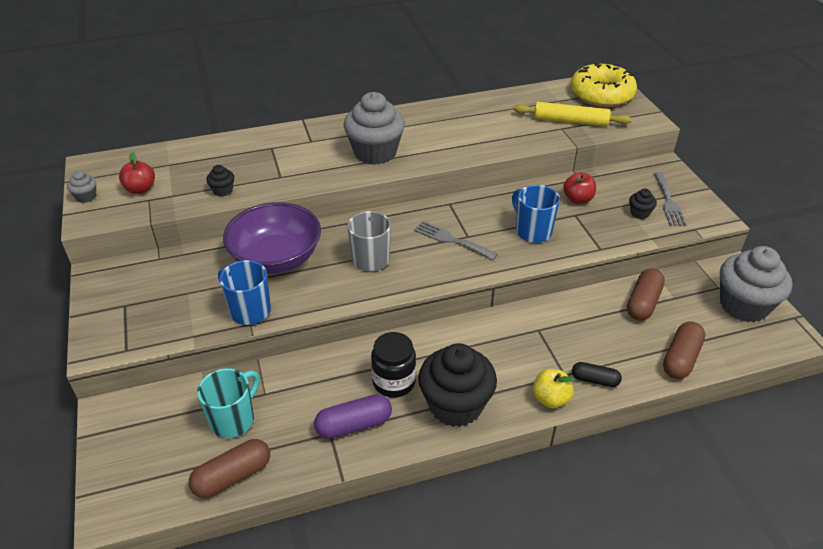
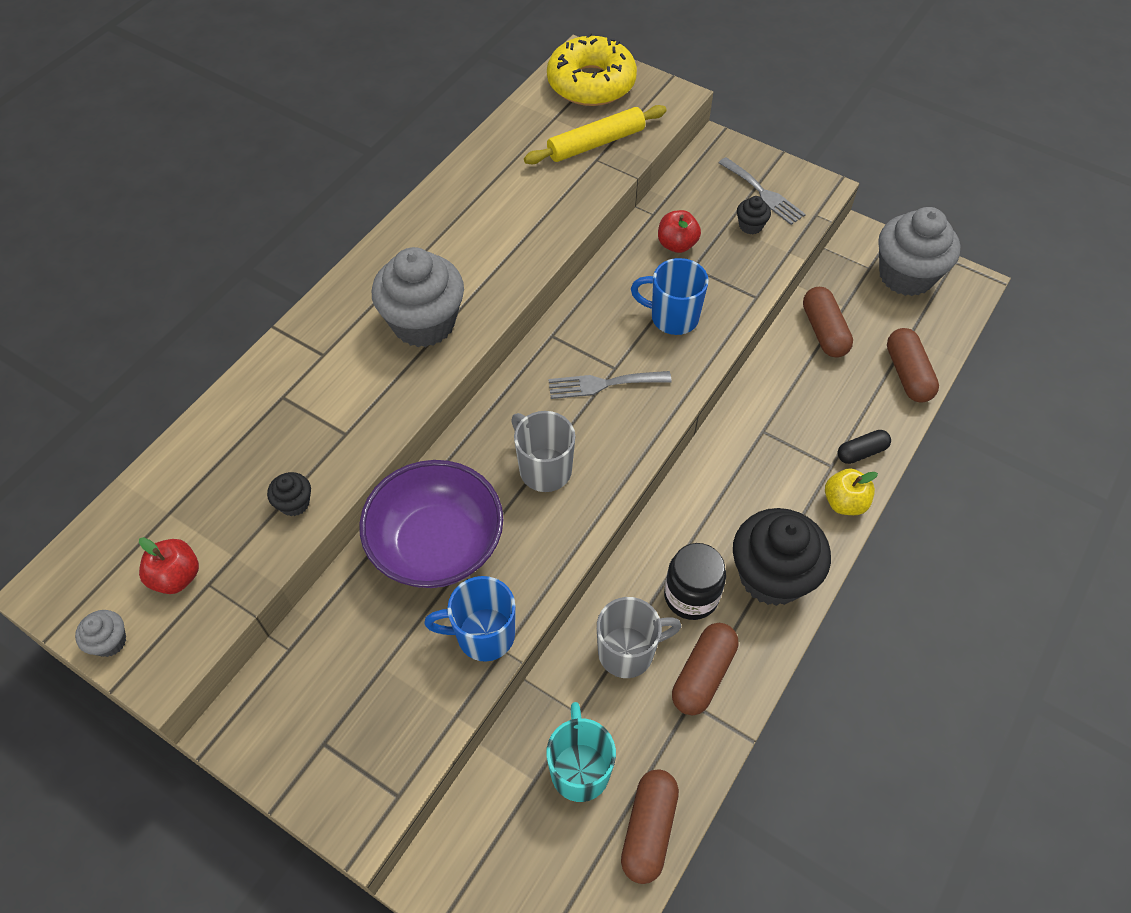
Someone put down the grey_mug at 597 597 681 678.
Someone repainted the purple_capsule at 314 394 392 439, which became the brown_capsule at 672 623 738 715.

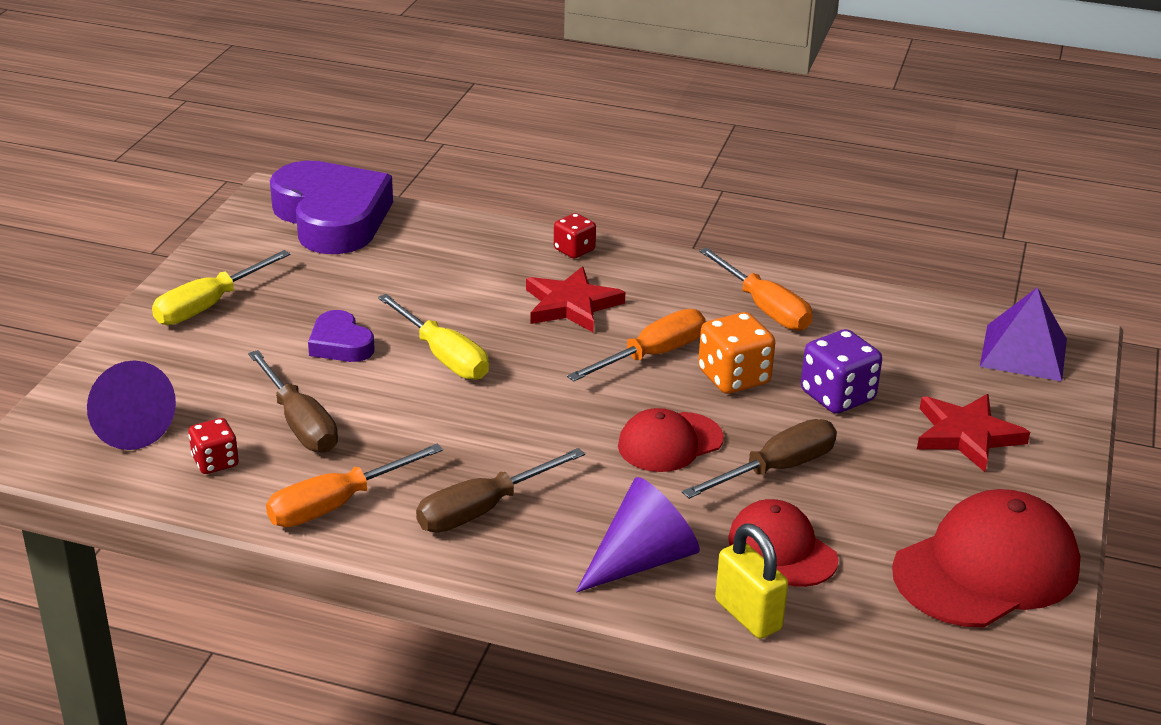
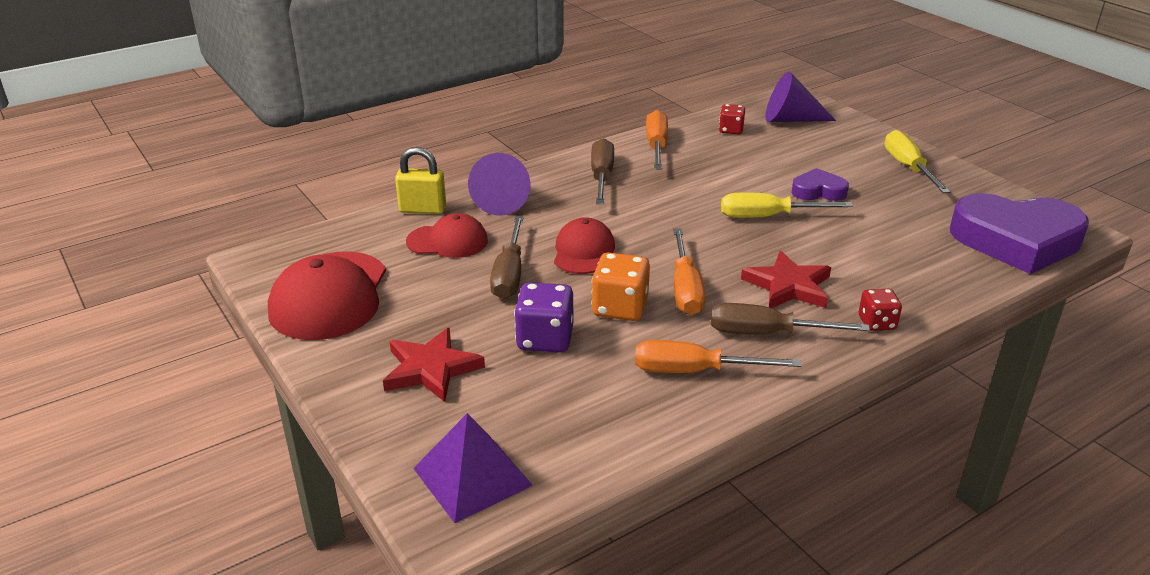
Someone carried the brown_screwdriver from 248 350 338 453 to 711 303 870 335.

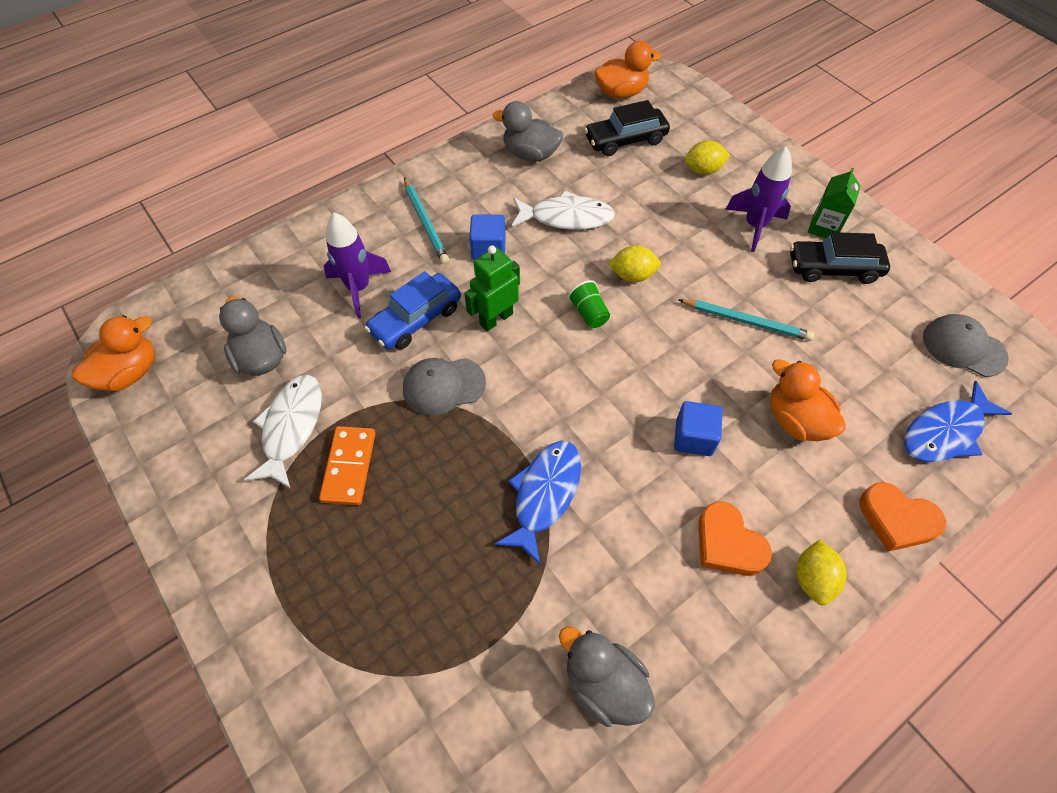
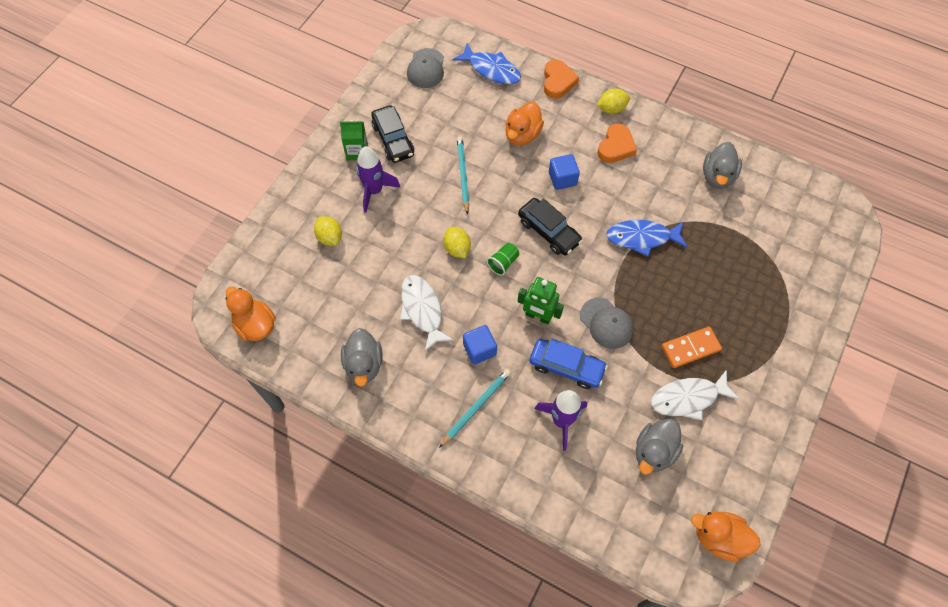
Someone carried the black_car from 584 100 670 156 to 518 198 583 255.

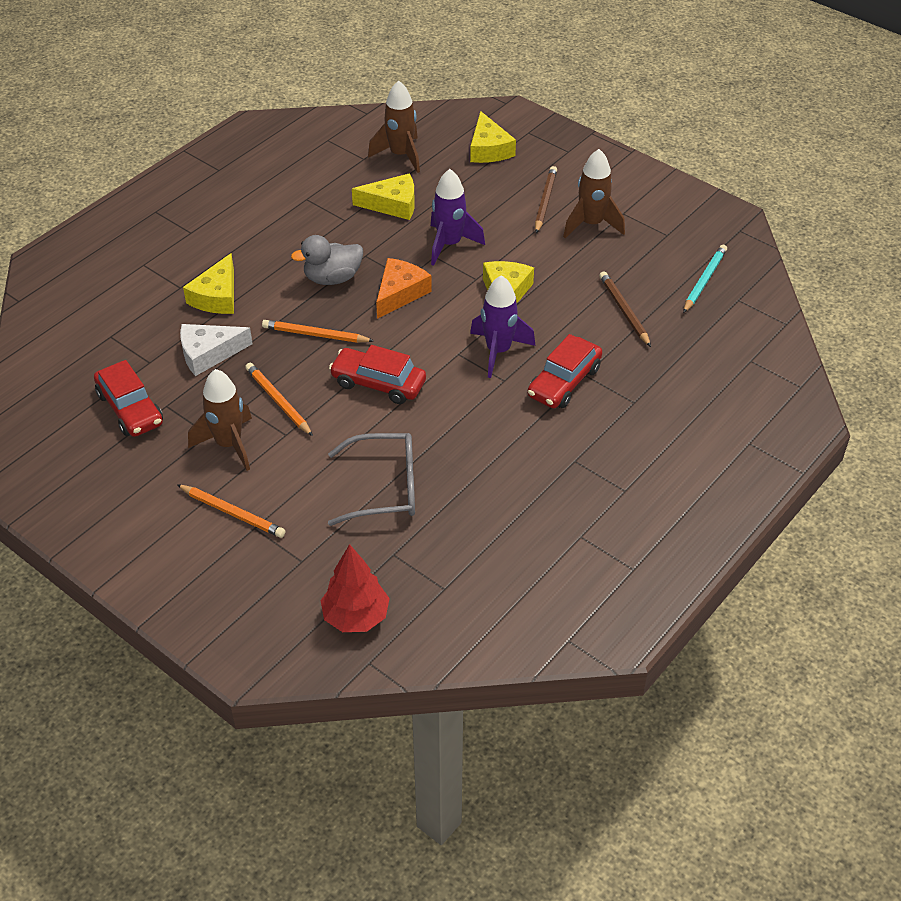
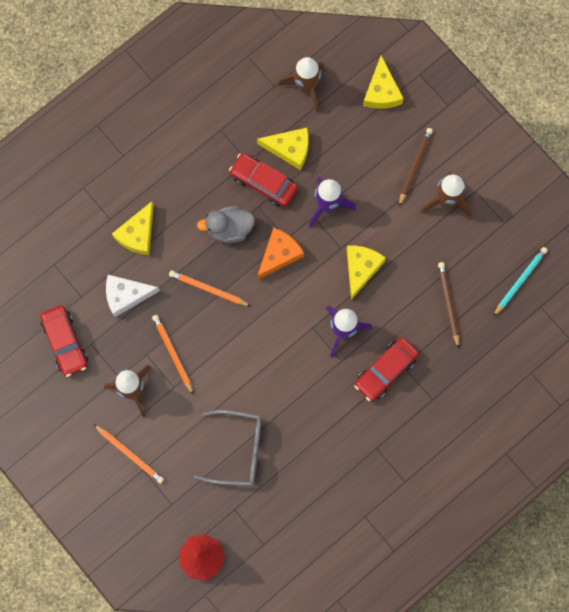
Someone carried the red_car from 329 345 426 404 to 229 153 298 207.

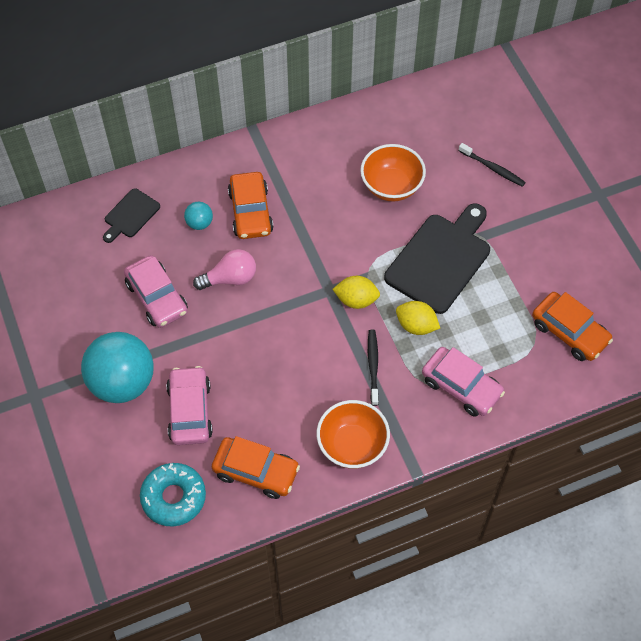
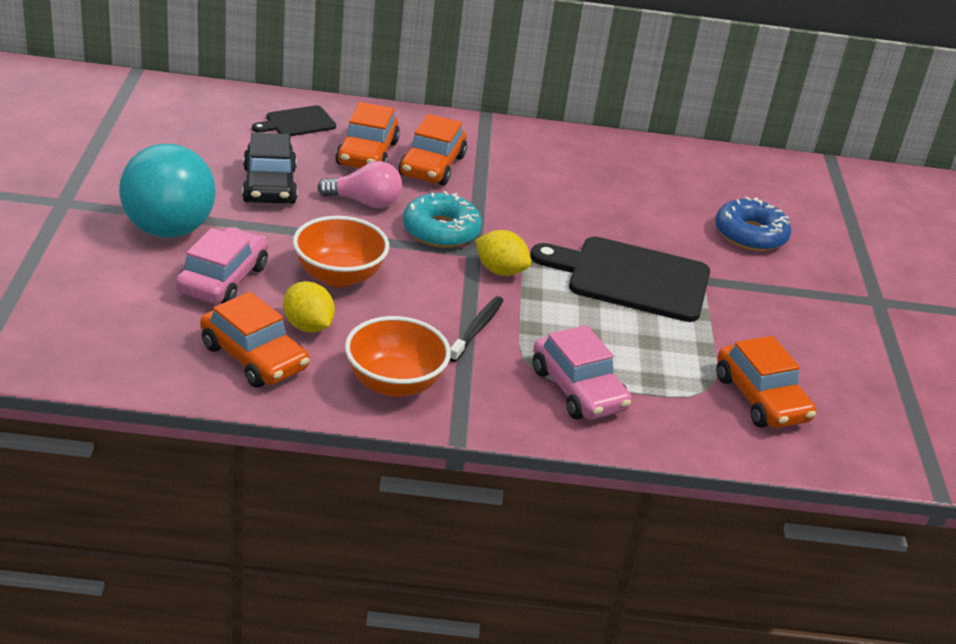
Someone carried the turquoise_donut from 140 463 206 526 to 403 191 482 248.
Someone carried the orange_bowl from 360 144 426 201 to 293 216 389 287.
Someone carried the yellow_lemon from 396 301 440 335 to 283 281 335 333.
Someone swapped the turquoise_ball at 184 202 213 230 for the orange_car at 335 102 400 168.
Someone swapped the black_toothbrush at 458 143 526 187 for the blue_donut at 715 197 791 251.
Someone repainted the pink_car at 124 255 188 328, which became the black_car at 242 133 297 204.
Someone rotated the black_cutting_board at 384 204 490 314 by 135 degrees counterclockwise.

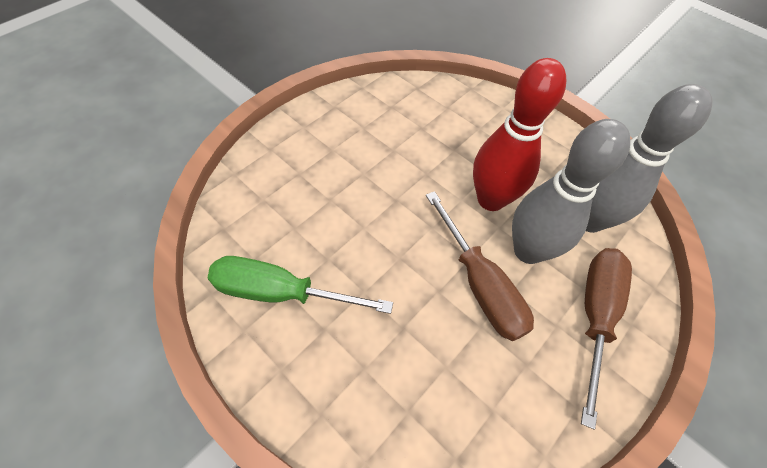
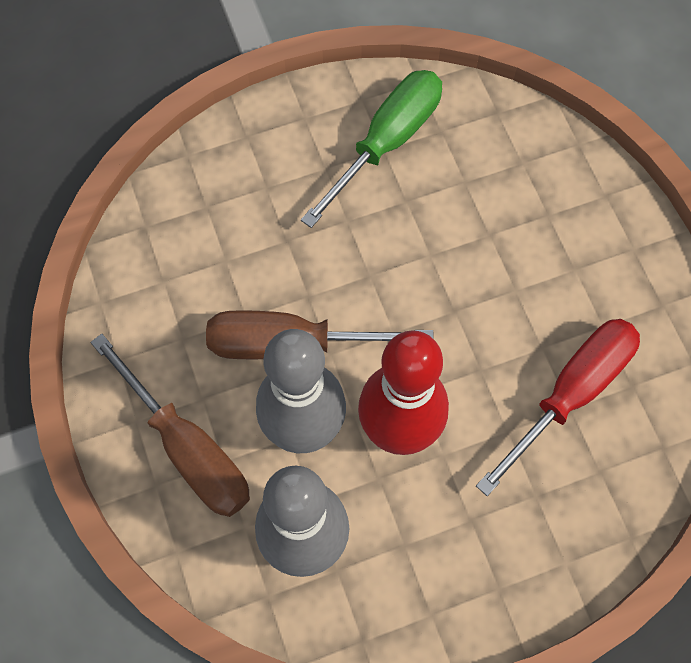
Someone put down the red_screwdriver at 476 319 640 496.

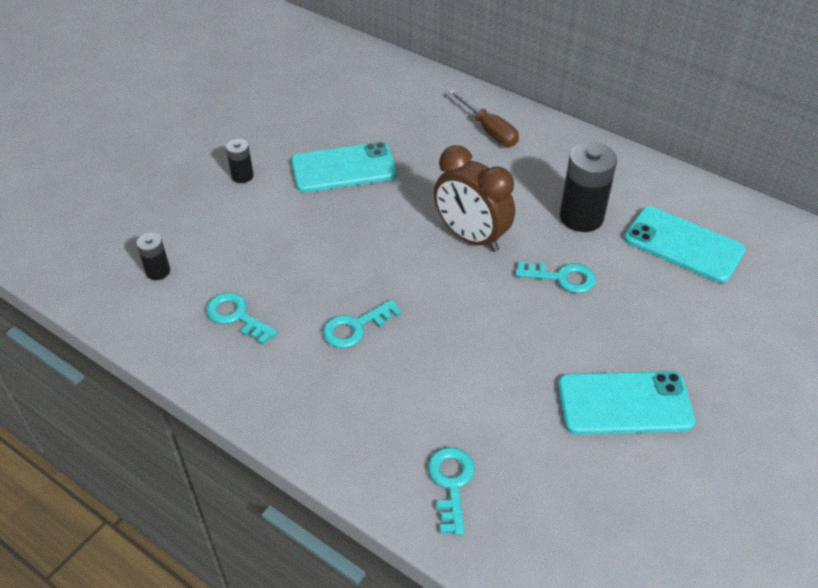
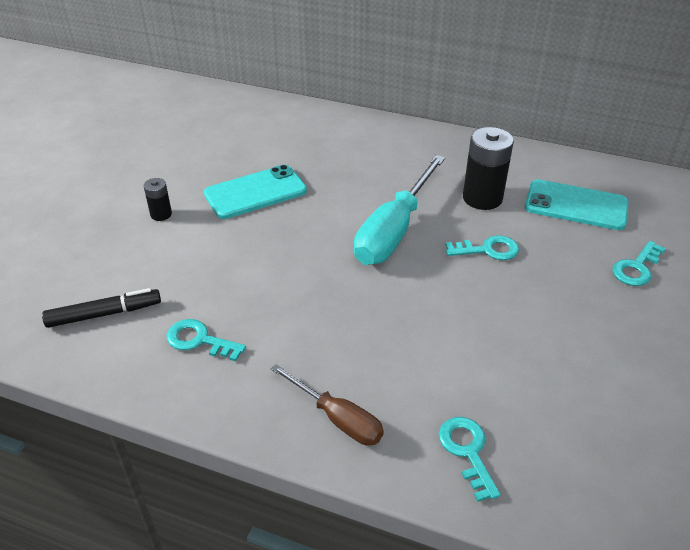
Someone took away the turquoise_phone at 558 371 695 435.
Someone carried the turquoise_key from 323 299 402 348 to 612 241 666 286.
Someone carried the brown_screwdriver from 448 90 519 147 to 271 364 384 446.
Someone swapped the black_battery at 136 233 170 280 for the black_marker at 42 288 161 328.
Someone swapped the brown_clock at 434 145 515 252 for the turquoise_screwdriver at 354 155 445 265.

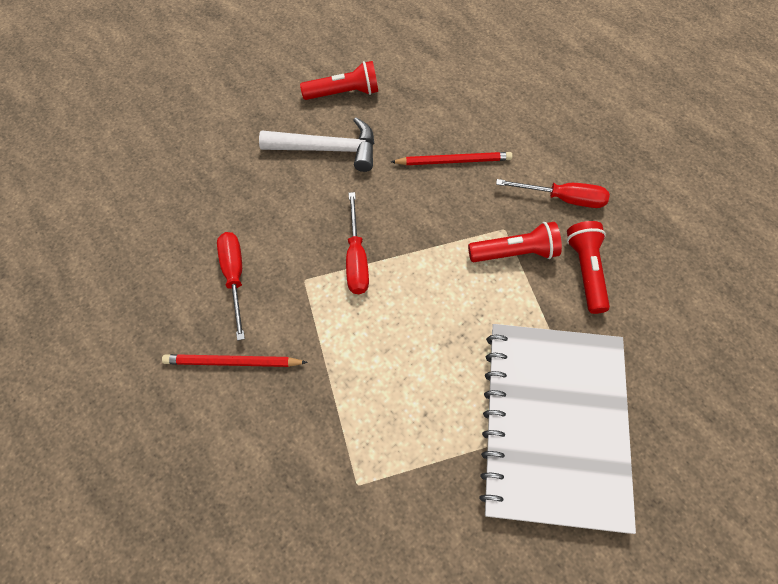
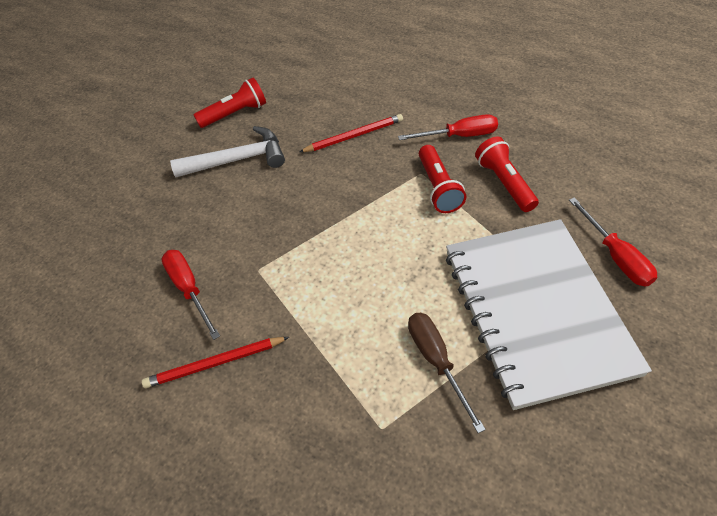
Someone put down the brown_screwdriver at 408 313 486 433.
Someone carried the red_screwdriver from 346 192 369 294 to 569 197 657 287.
Someone rotated the red_flashlight at 468 222 562 262 by 105 degrees clockwise.

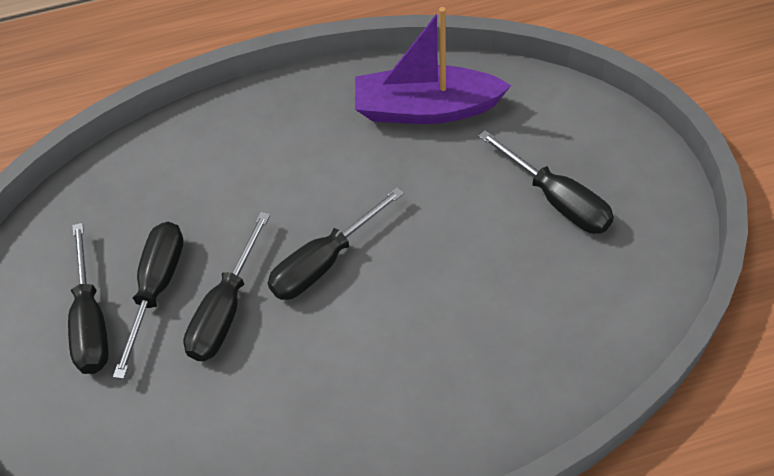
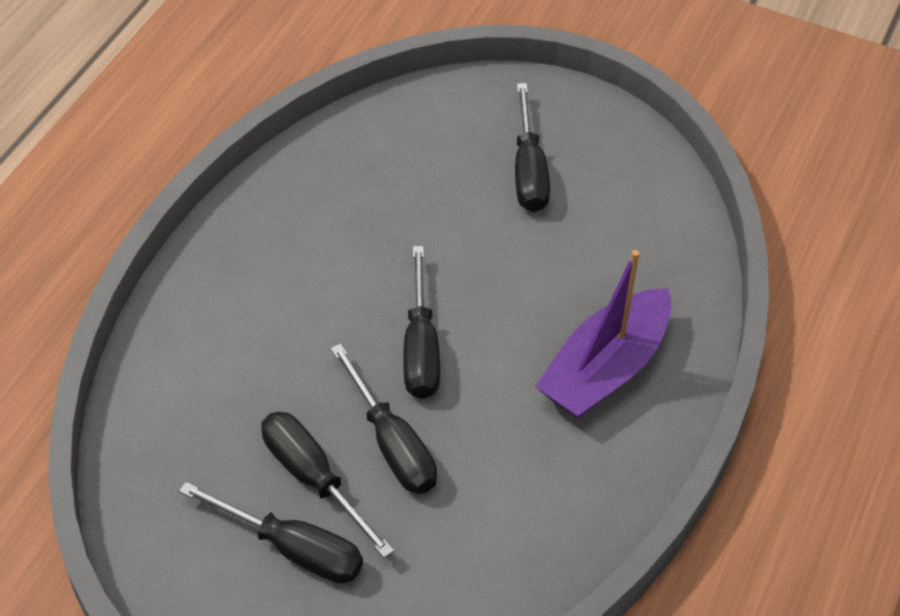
Someone carried the purple_boat from 355 7 511 124 to 535 250 671 419.
Someone rotated the black_screwdriver at 478 130 614 234 by 90 degrees clockwise.

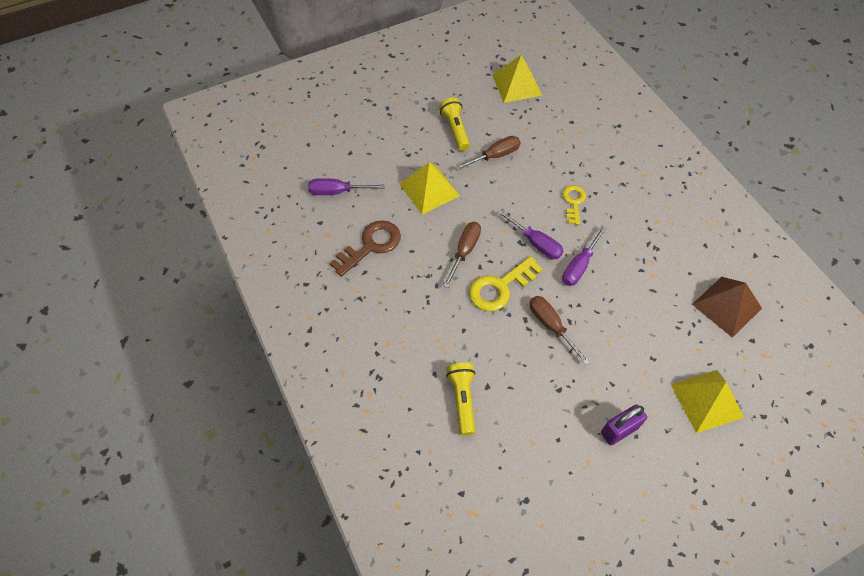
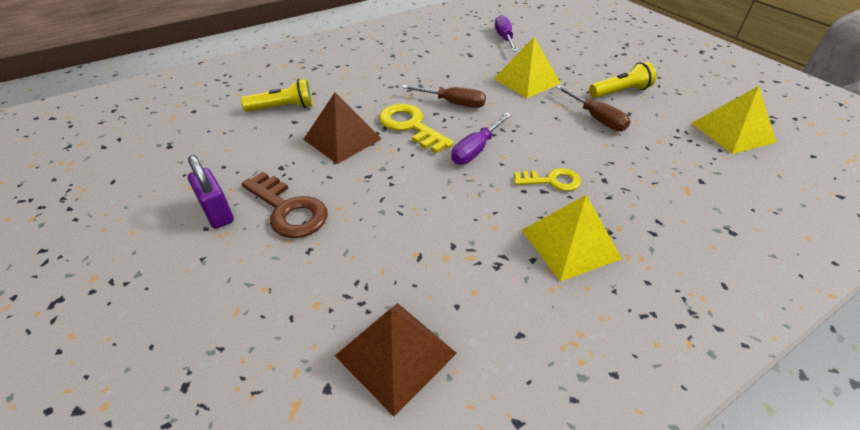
Someone took away the brown_screwdriver at 530 296 590 365.
Someone took away the purple_screwdriver at 562 226 607 286.
Someone put down the brown_pyramid at 303 92 381 164.
Someone carried the brown_key from 330 220 401 277 to 241 172 328 238.
Someone carried the yellow_pyramid from 671 370 744 433 to 522 195 622 282.

